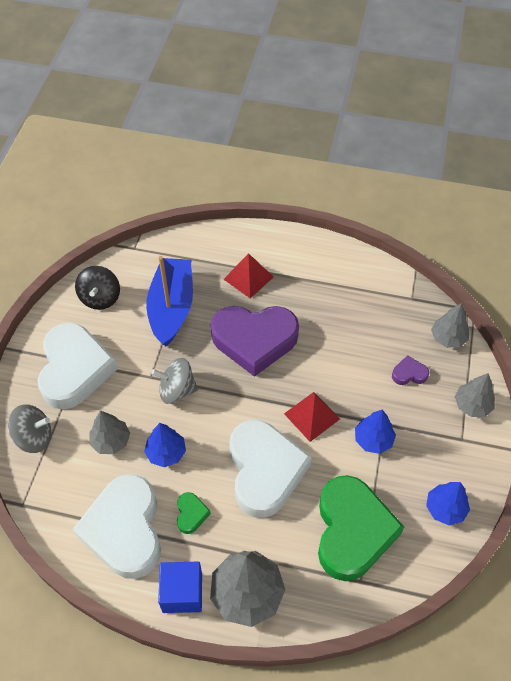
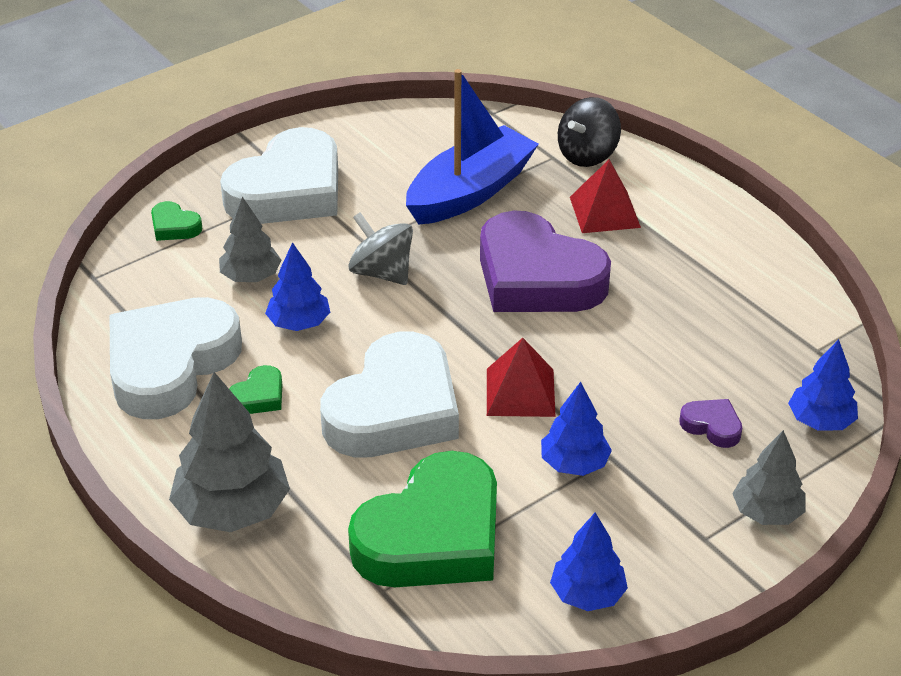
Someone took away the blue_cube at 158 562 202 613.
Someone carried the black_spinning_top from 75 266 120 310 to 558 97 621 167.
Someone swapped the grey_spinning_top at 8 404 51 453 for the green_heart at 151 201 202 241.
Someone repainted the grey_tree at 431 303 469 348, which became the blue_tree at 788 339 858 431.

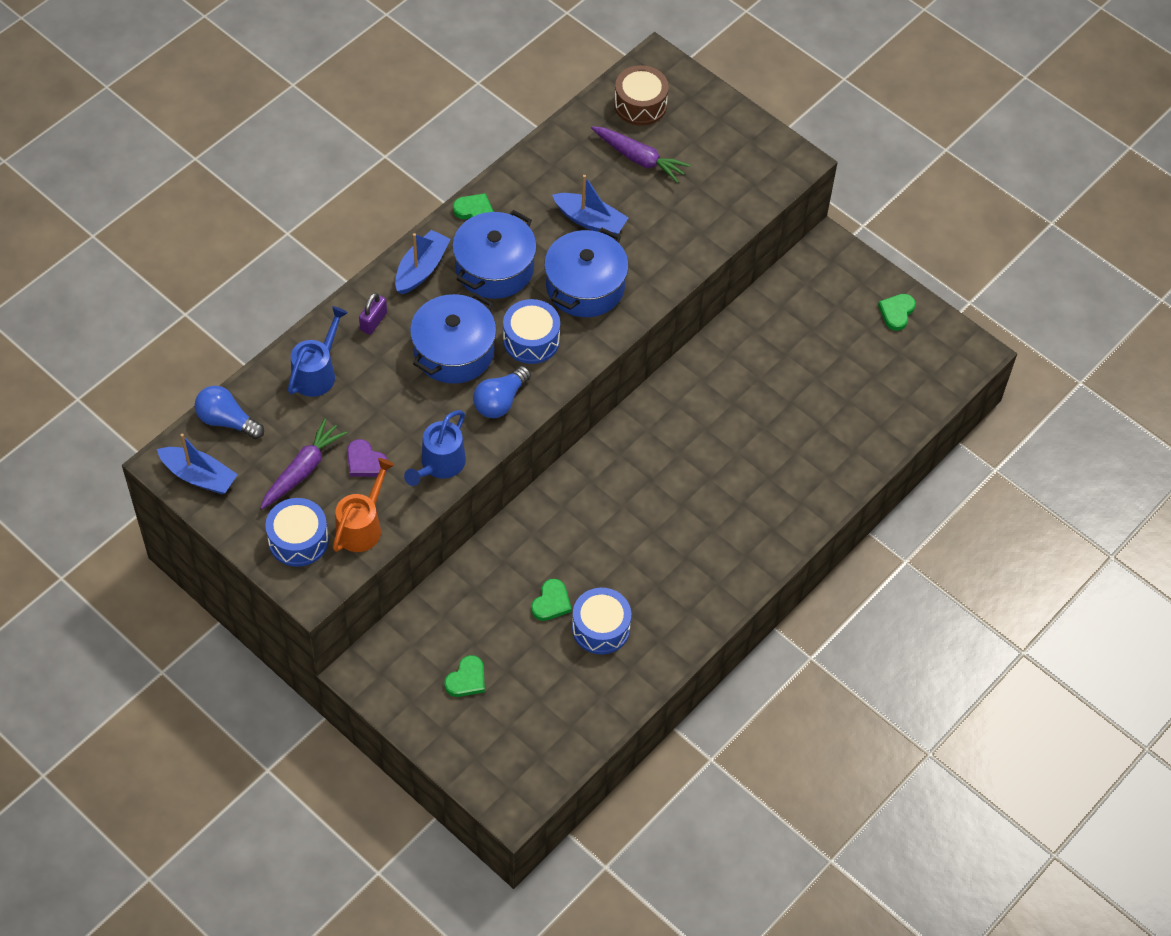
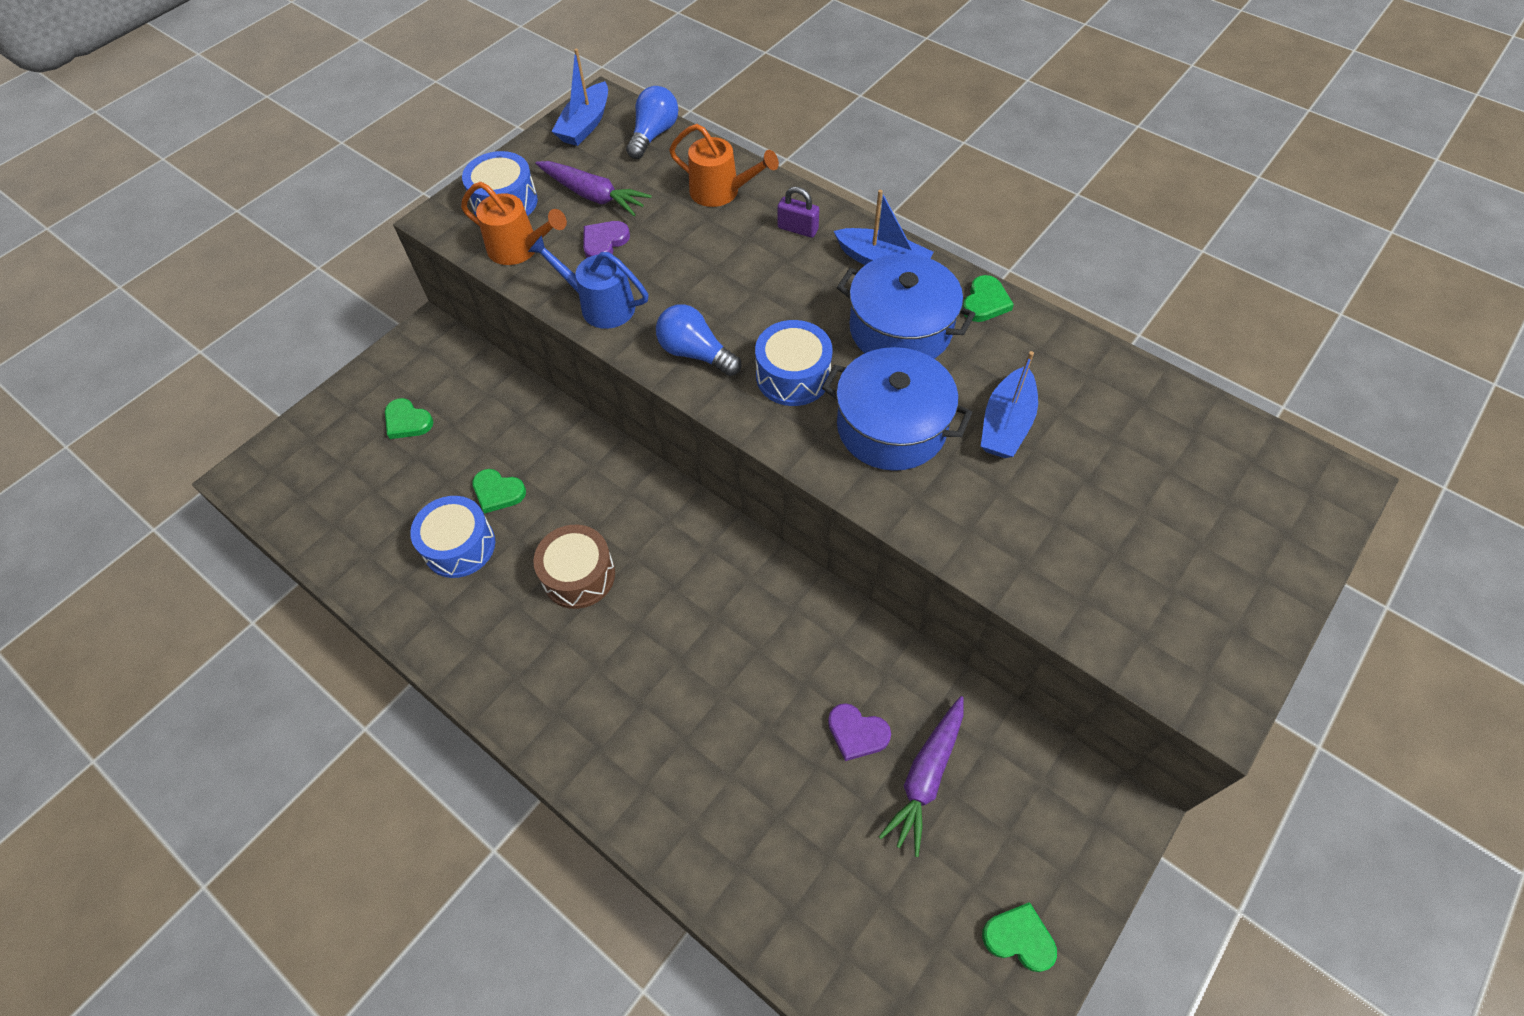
Someone took away the blue_pot at 410 293 496 384.
Someone put down the purple_heart at 828 703 891 761.
Someone carried the purple_carrot from 591 126 691 183 to 879 696 964 857.
Someone carried the brown_drum from 614 65 669 126 to 533 525 615 609.
Someone repainted the blue_watering_can at 288 306 348 397, which became the orange_watering_can at 669 124 779 207.

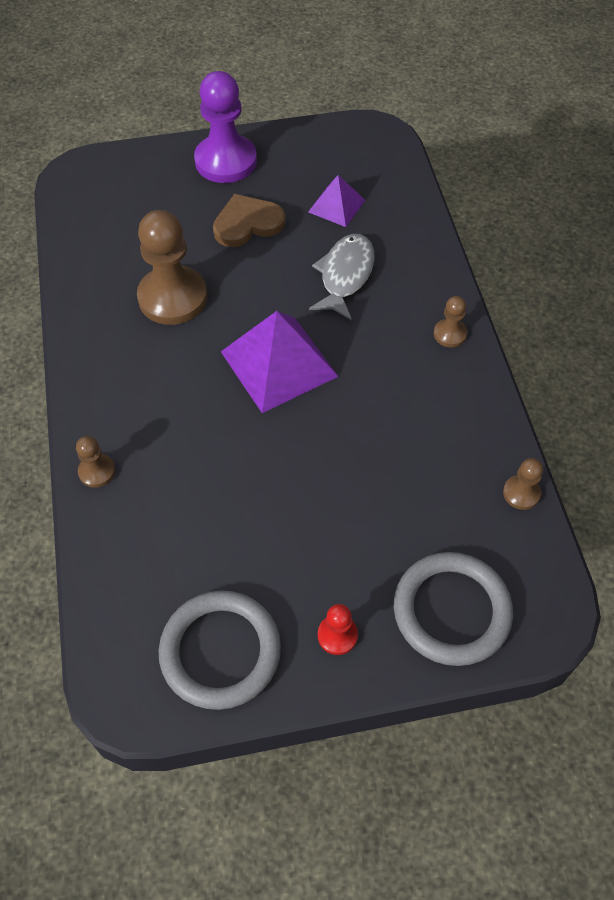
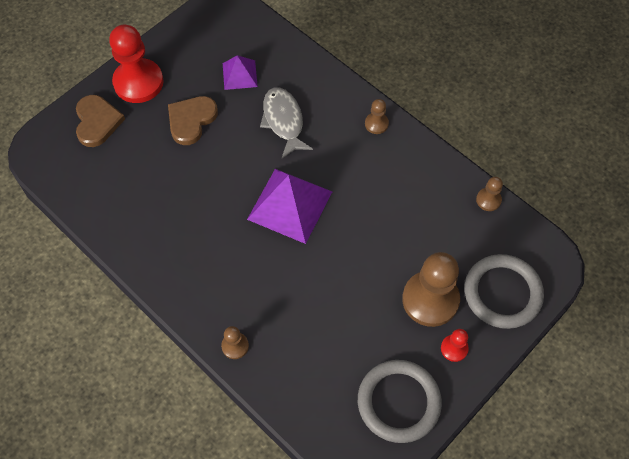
Someone put down the brown_heart at 76 95 125 147.
Someone carried the brown_pawn from 137 210 207 325 to 402 252 460 327.
Someone repainted the purple_pawn at 194 71 257 183, which became the red_pawn at 109 25 164 103.

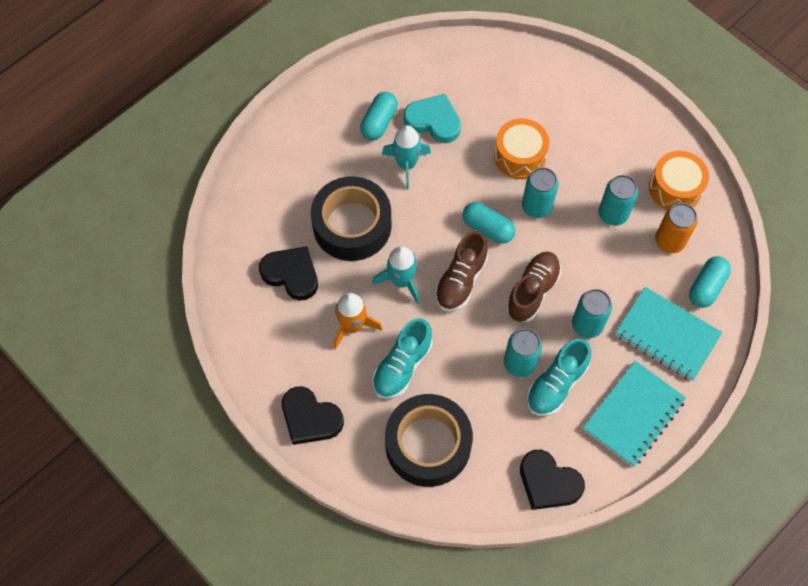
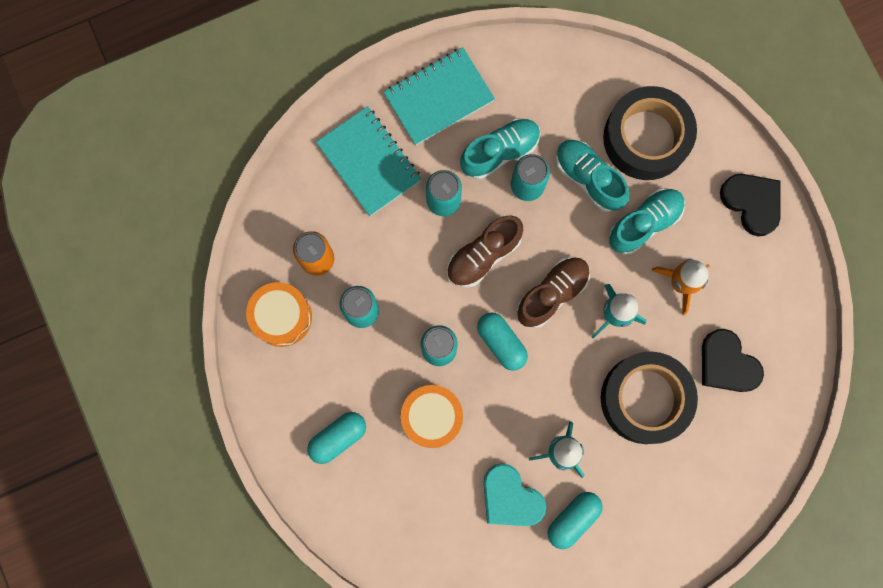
Someone took away the black_heart at 520 450 585 510.
Someone put down the turquoise_shoe at 556 140 630 212.
Someone carried the turquoise_capsule from 689 256 731 308 to 307 412 366 464.

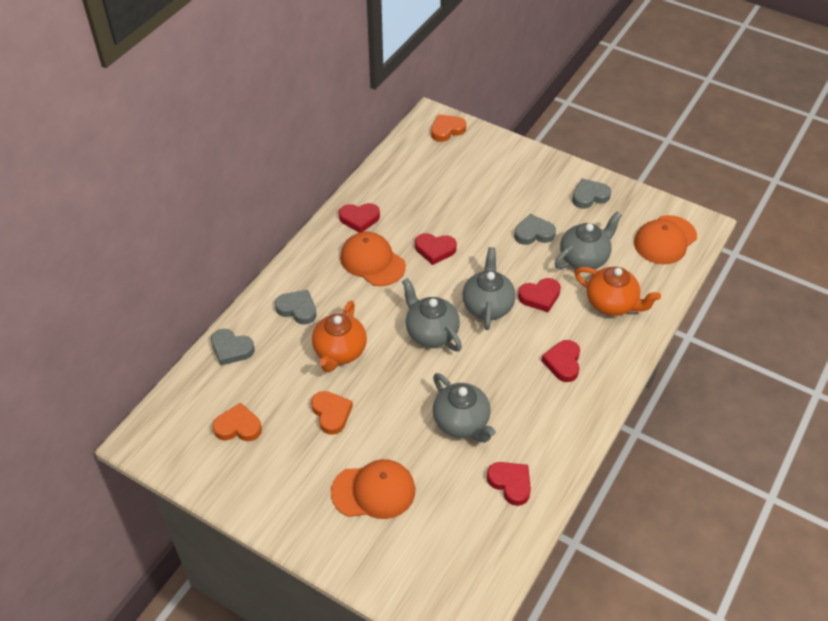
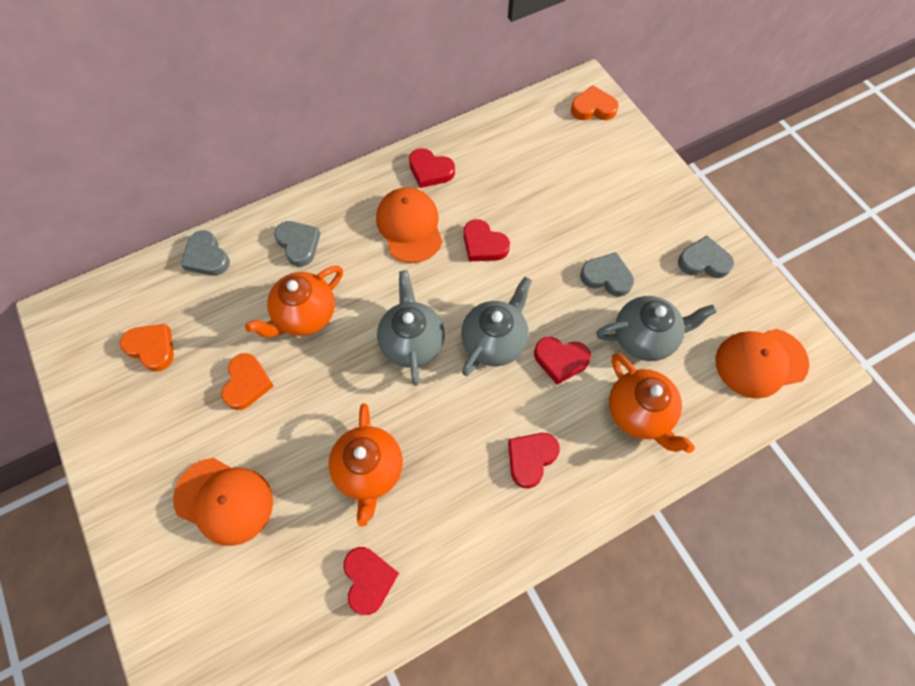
Someone repainted the grey_teapot at 433 373 496 443, which became the orange_teapot at 328 403 403 527.

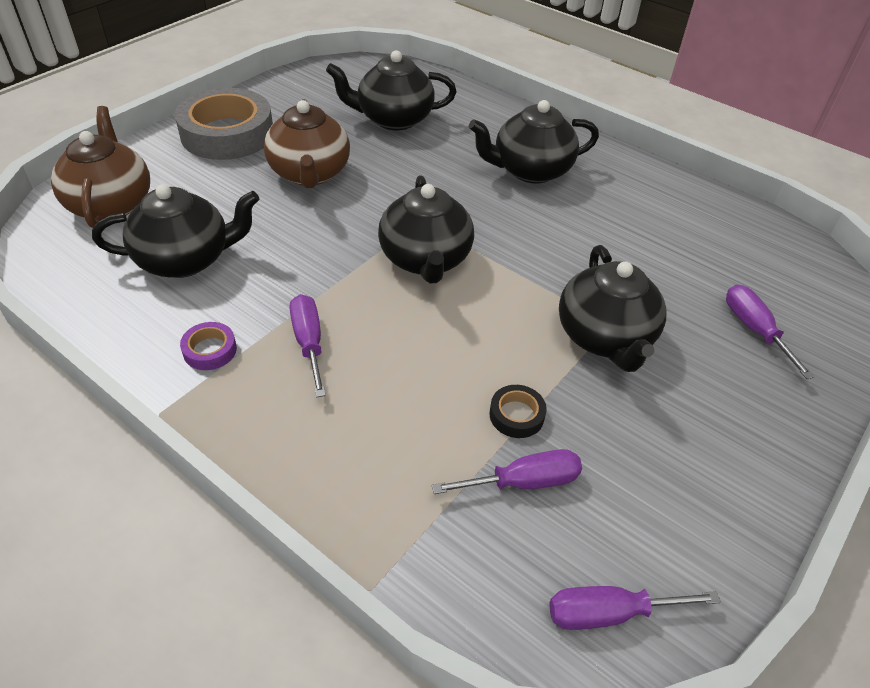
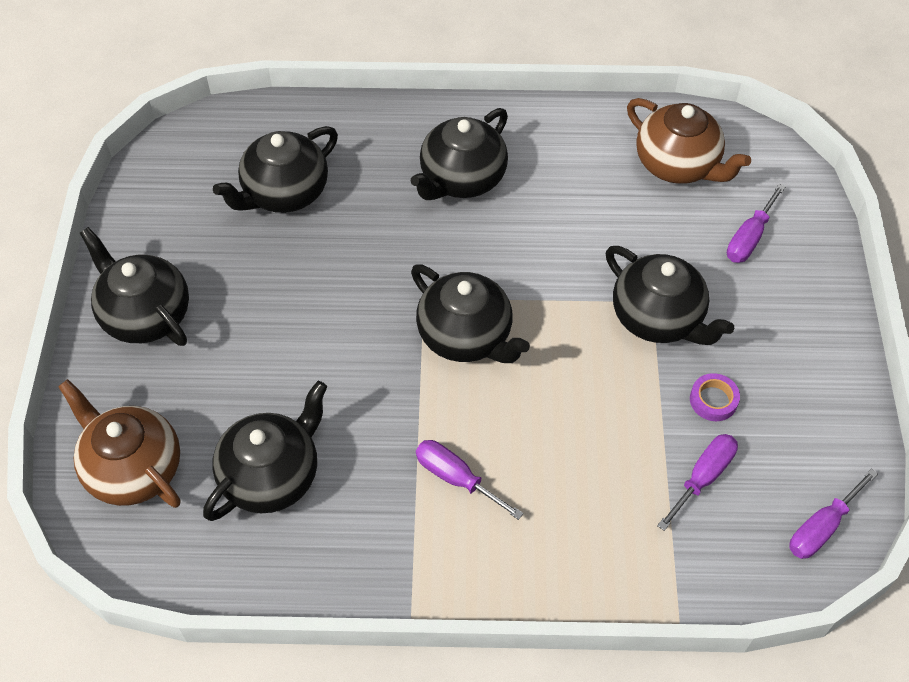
Someone took away the black_tape at 489 385 547 438.
Someone carried the purple_tape from 180 322 237 370 to 690 373 740 421.
Someone carried the brown_teapot from 264 99 350 188 to 627 98 751 184.
Someone swapped the grey_tape at 175 88 273 160 for the black_teapot at 80 227 189 346.
Someone rotated the purple_screwdriver at 726 284 814 379 by 90 degrees counterclockwise.

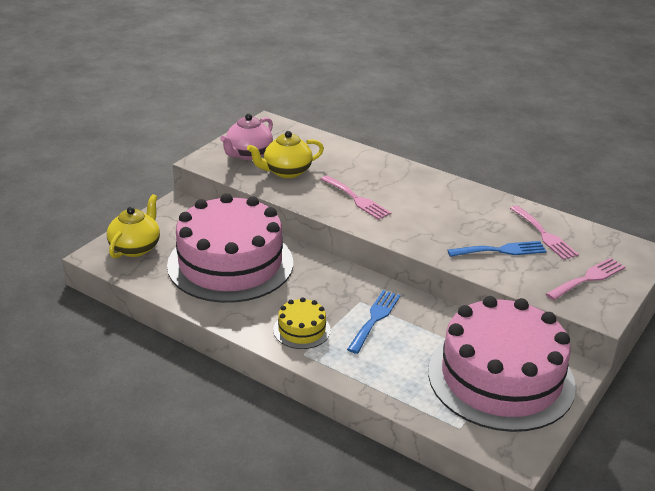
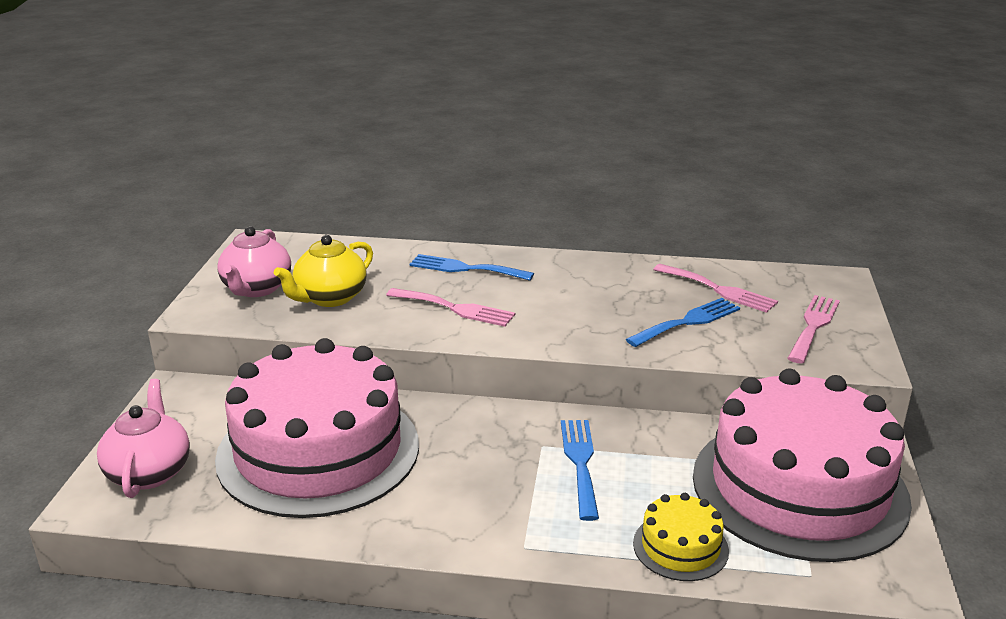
Someone put down the blue_fork at 410 254 534 281.
Someone carried the yellow_cake from 273 297 331 349 to 633 493 729 581.
Someone repainted the yellow_teapot at 107 194 160 258, which became the pink_teapot at 97 379 190 498.

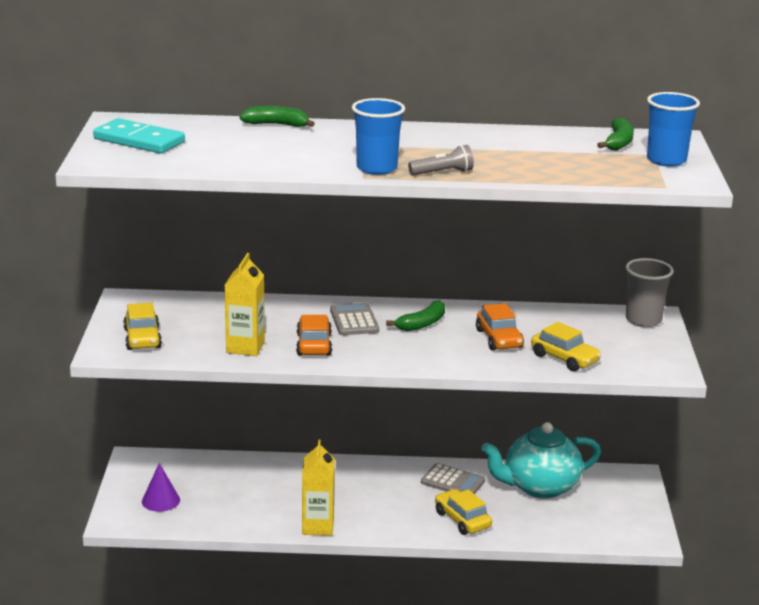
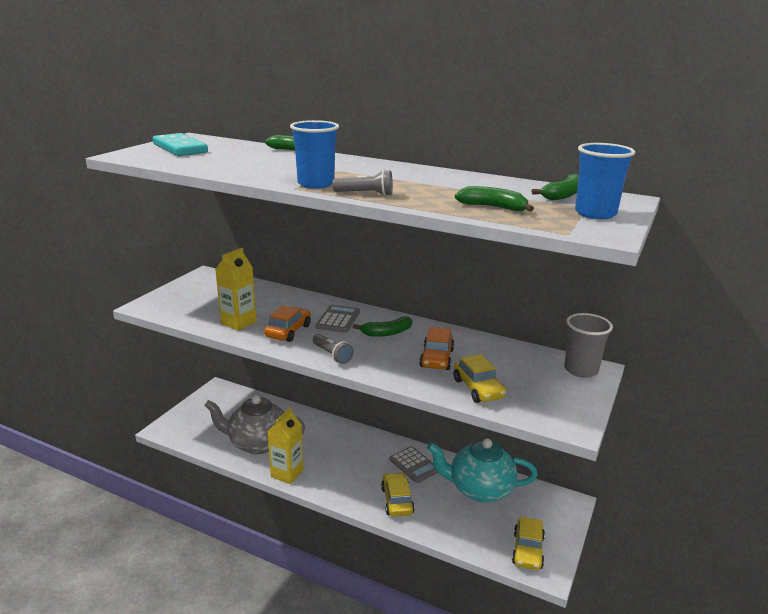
Someone took away the purple_cone at 142 463 180 512.
Someone put down the grey_teapot at 204 395 305 454.
Someone put down the grey_flashlight at 313 334 354 364.
Someone put down the green_banana at 455 186 534 212.
Someone carried the yellow_car from 123 302 162 350 to 512 517 545 570.

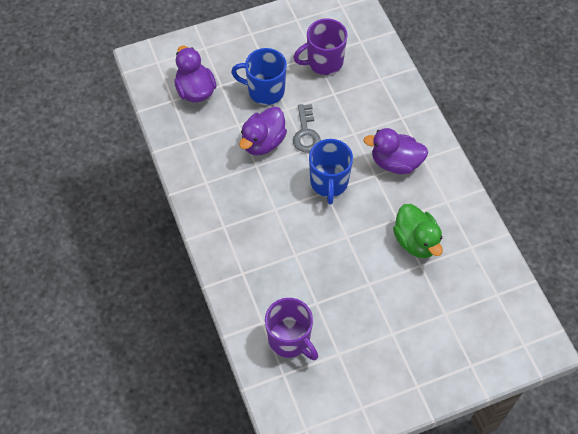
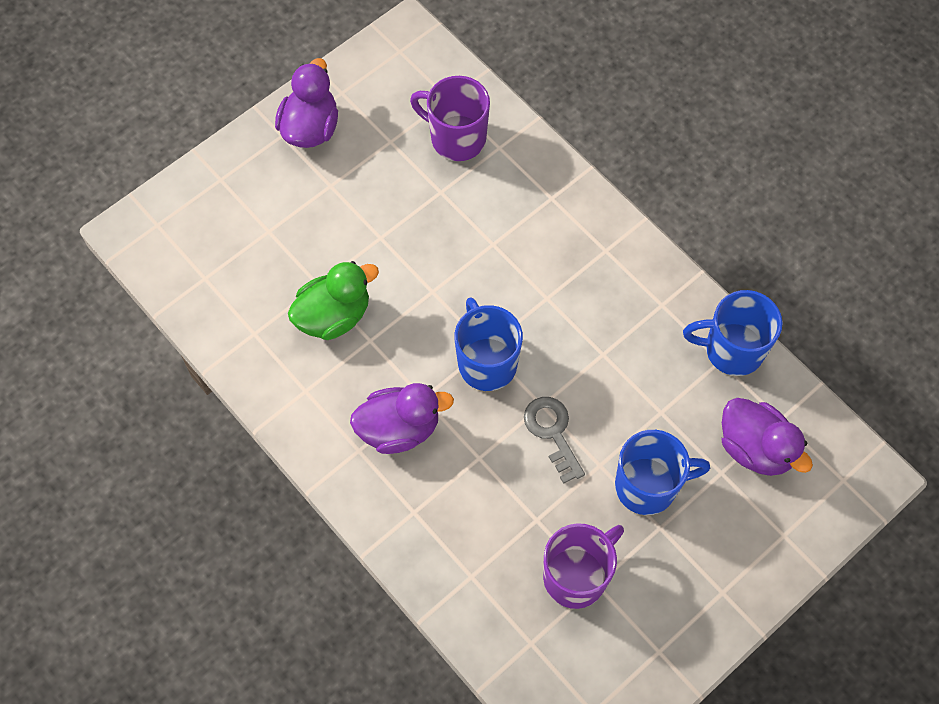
Someone put down the blue_mug at 683 290 782 376.
Someone carried the purple_duck from 239 107 287 155 to 275 58 338 148.
Someone rotated the green_duck at 393 204 443 258 by 105 degrees clockwise.

